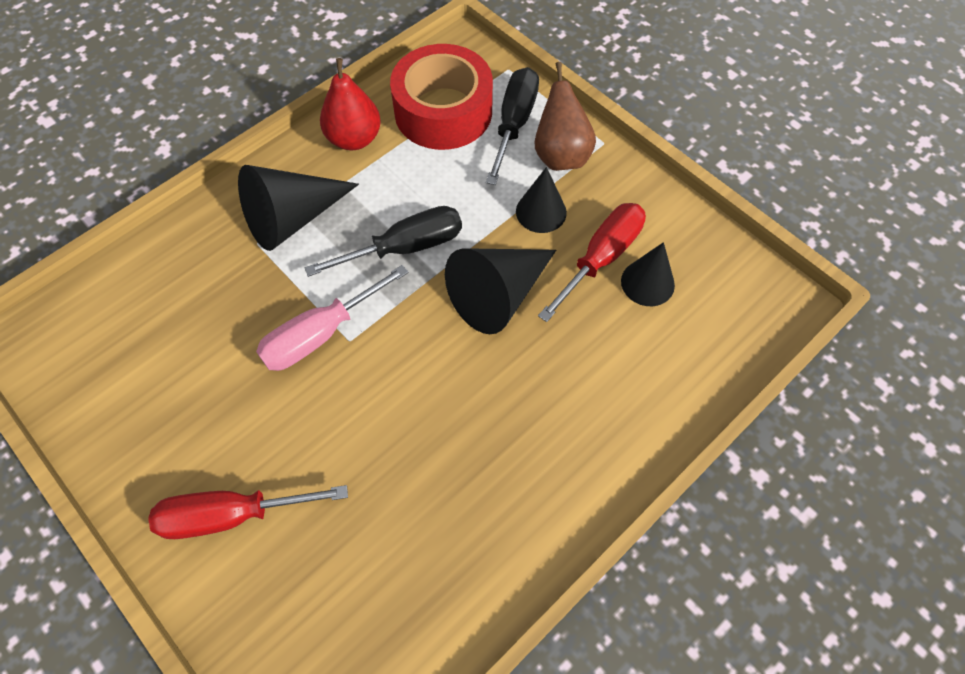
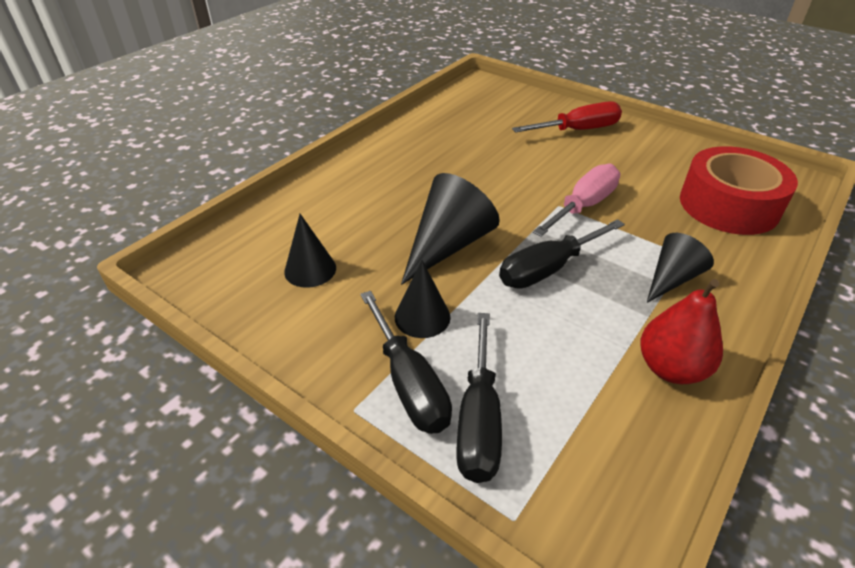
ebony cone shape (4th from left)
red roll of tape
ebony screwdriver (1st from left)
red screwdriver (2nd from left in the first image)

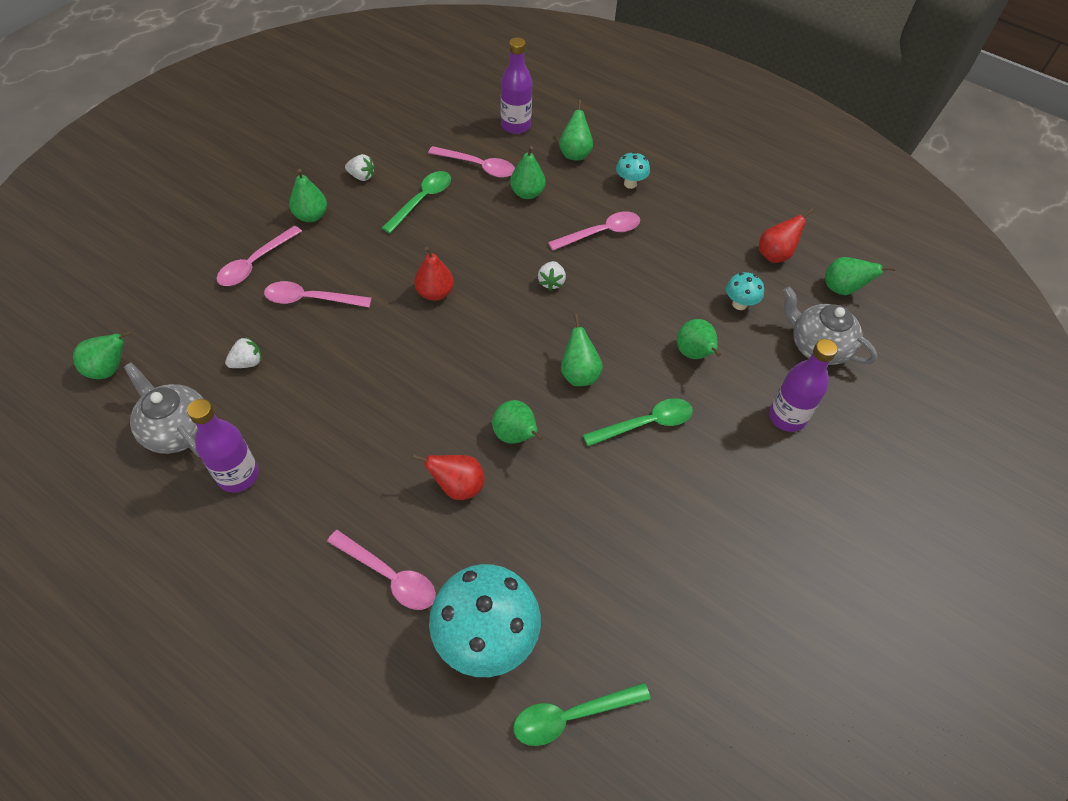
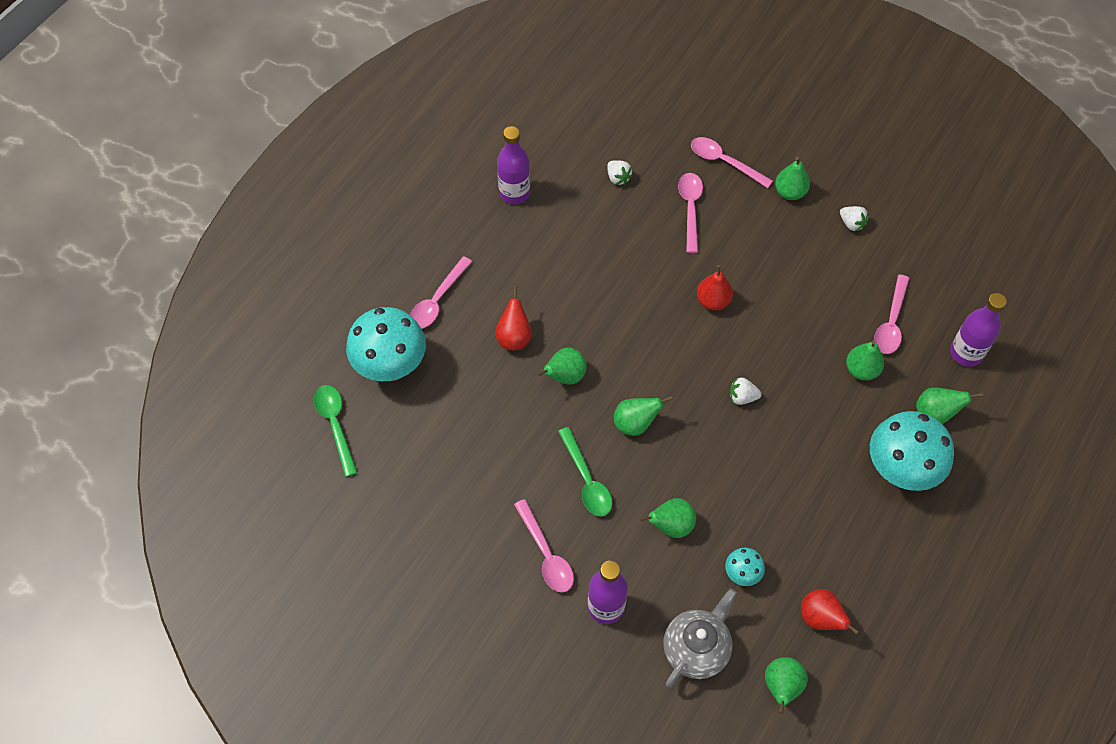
green pear fruit (1st from left in the first image)
grey china teapot (1st from left in the first image)
pure white berry (3rd from left)
green spoon (1st from left in the first image)
pink spoon (2nd from left)
teal mushroom (3rd from left)

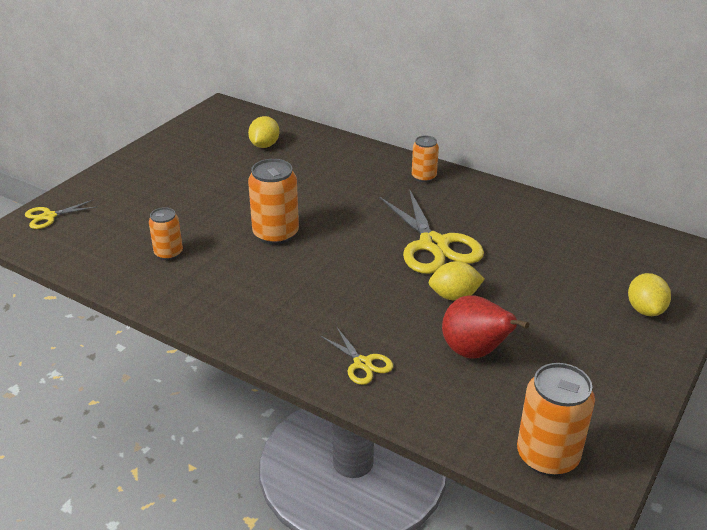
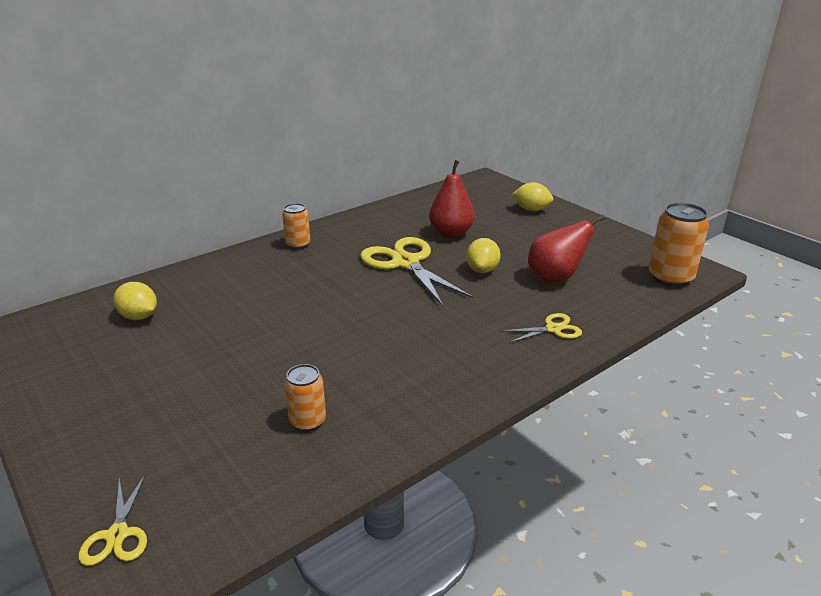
orange can (2nd from left in the first image)
bright yellow shears (2nd from left)
red pear fruit (1st from left)

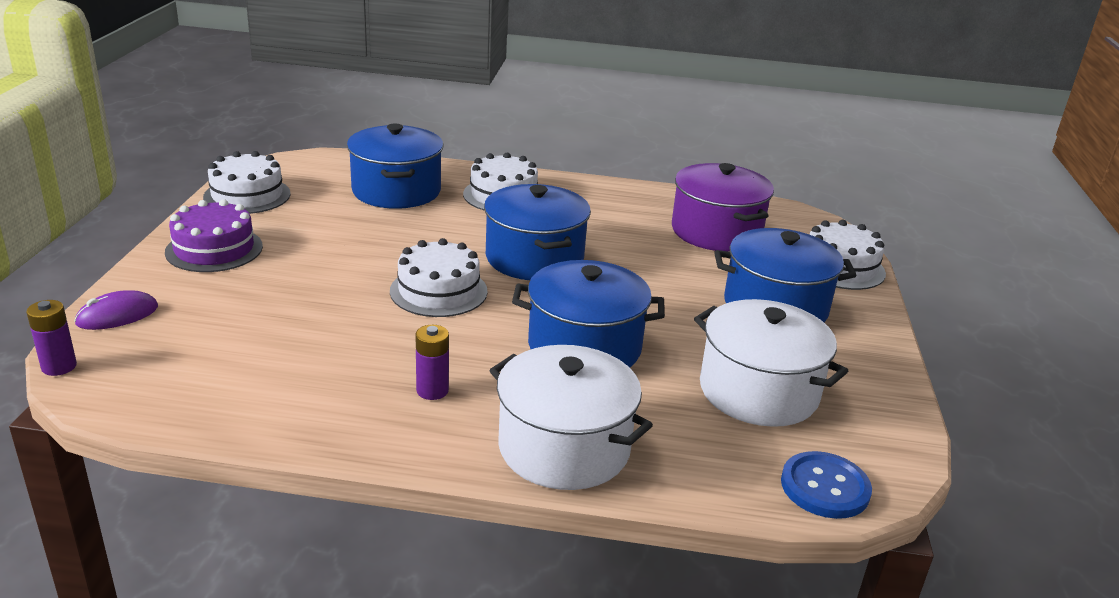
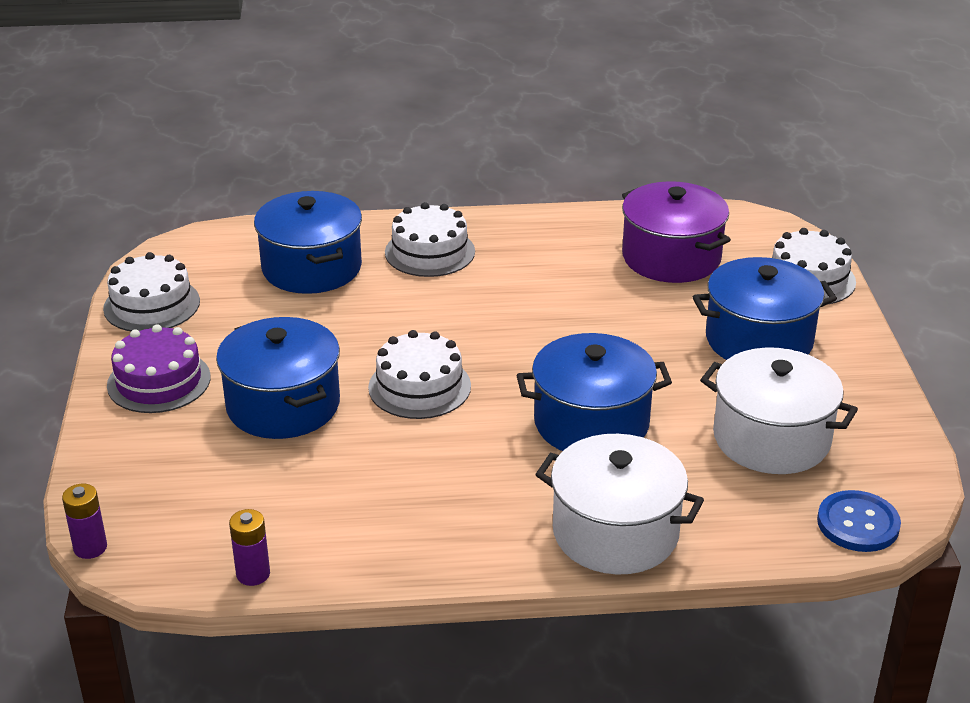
purple PC mouse
purple power cell (2nd from left)
blue pot (1st from left)

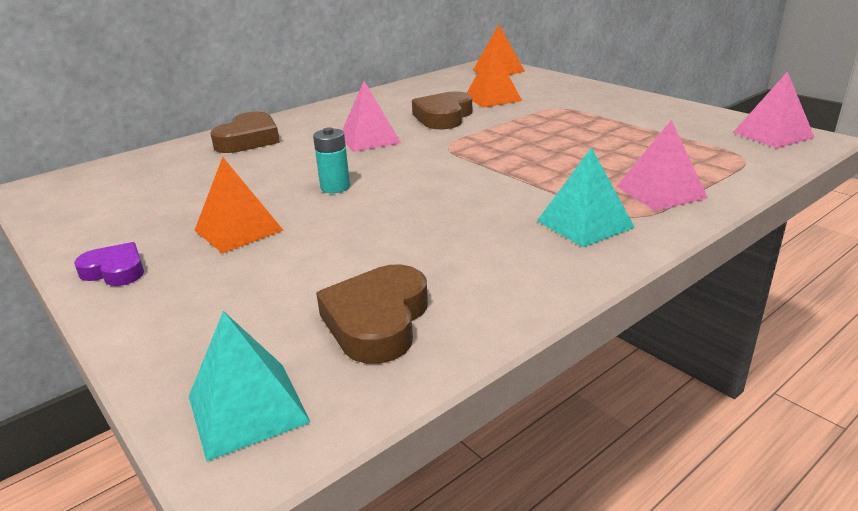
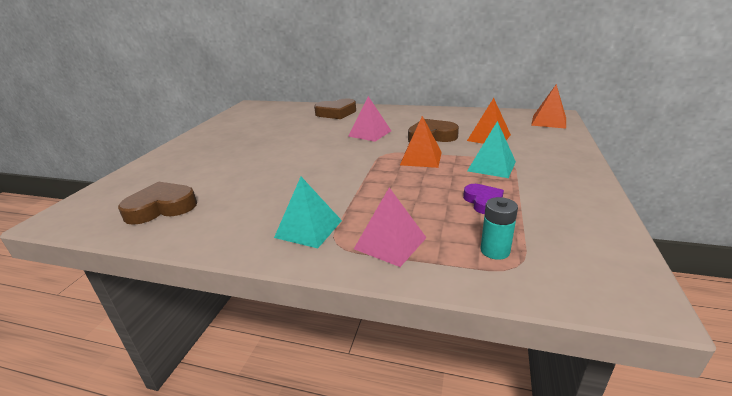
purple heart
teal pyramid (2nd from left)
orange pyramid (1st from left)
teal power cell
pink pyramid (3rd from left in the first image)

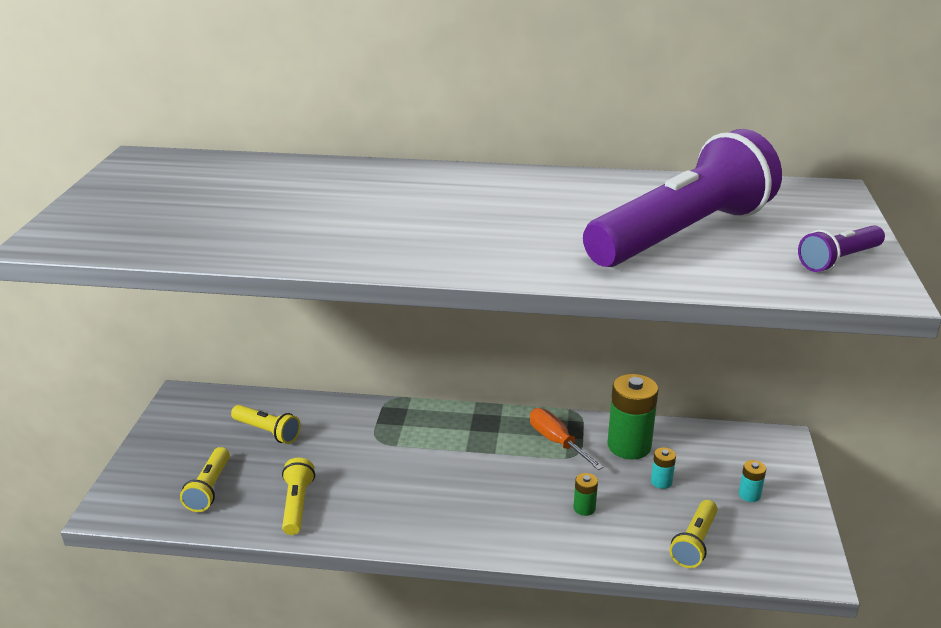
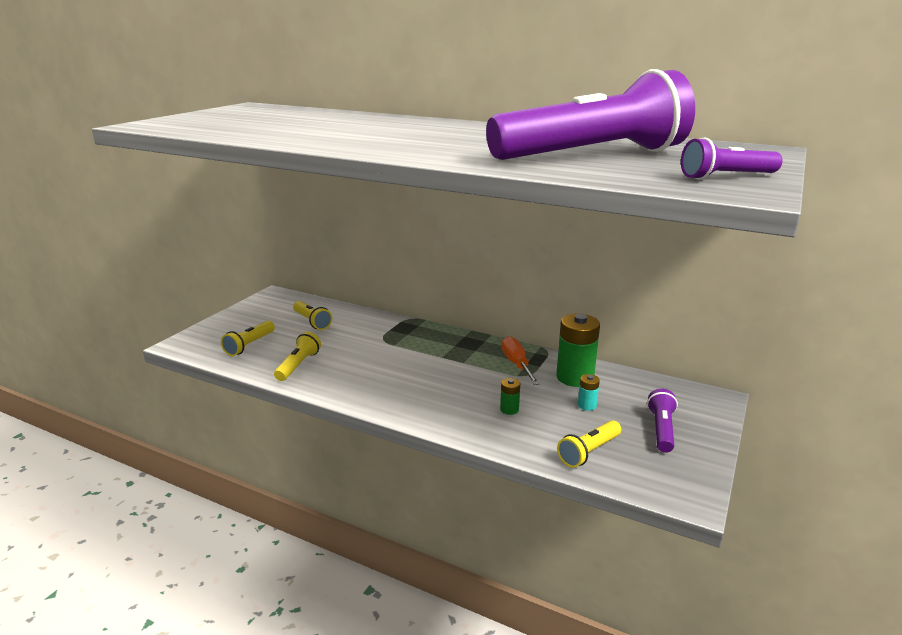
purple torch (2nd from left)

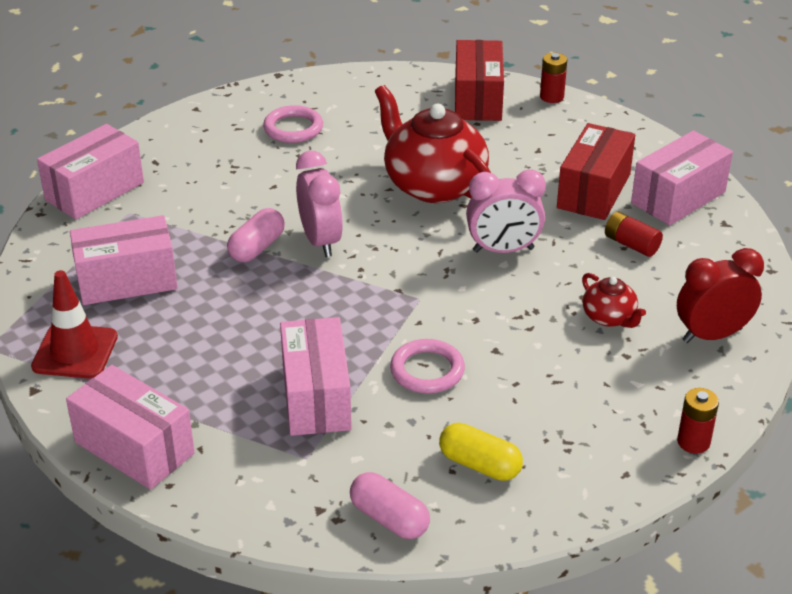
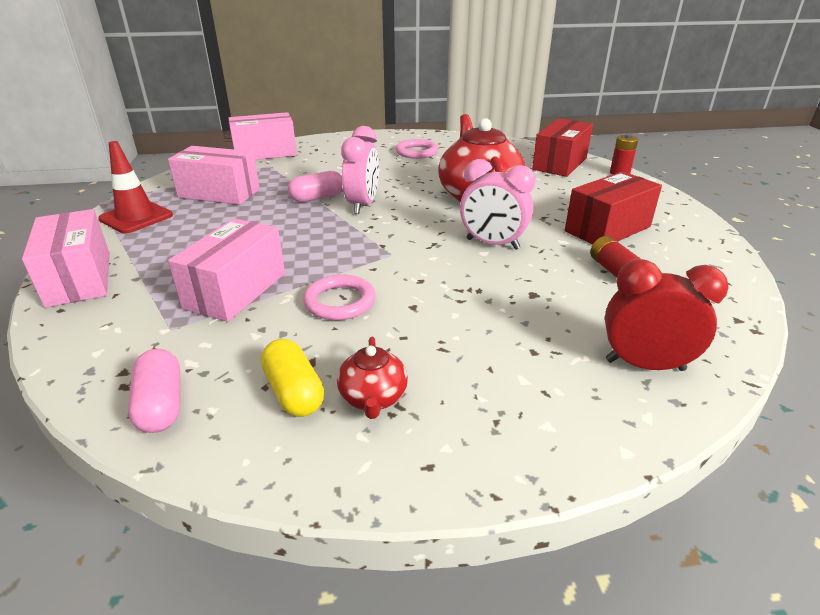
red china teapot (1st from left)
pink parcel (5th from left in the first image)
red power cell (3rd from left in the first image)

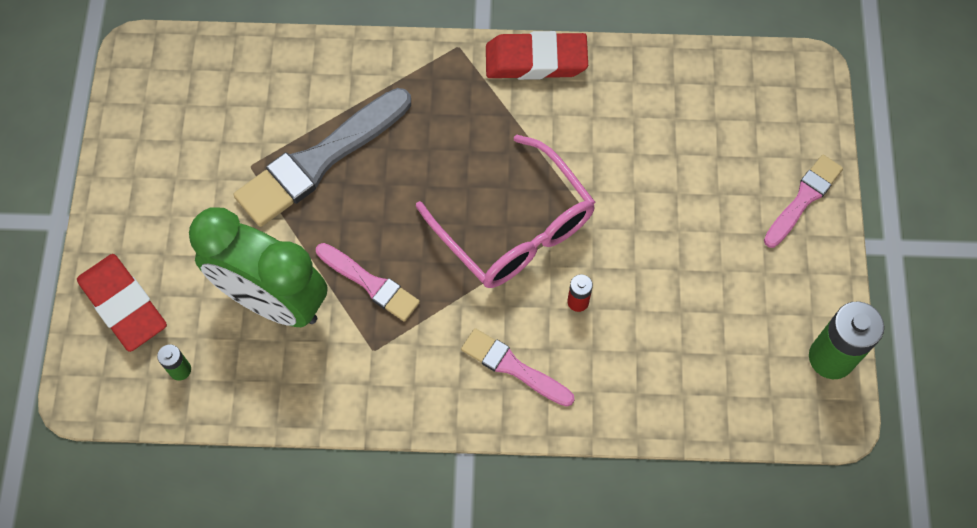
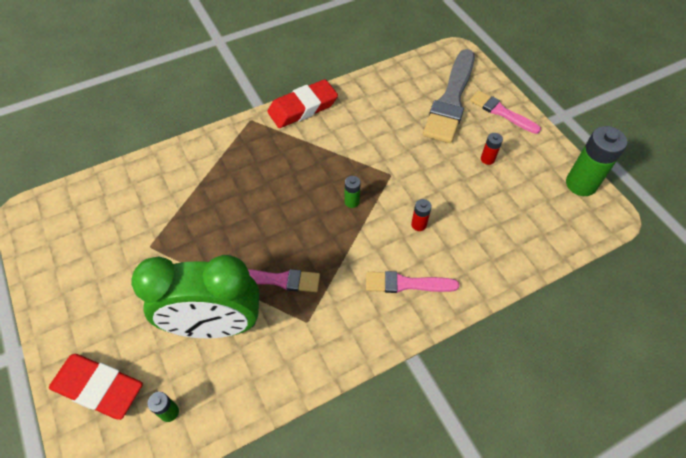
grey brush
green power cell (2nd from left)
pink brush (3rd from left)
red power cell (2nd from left)

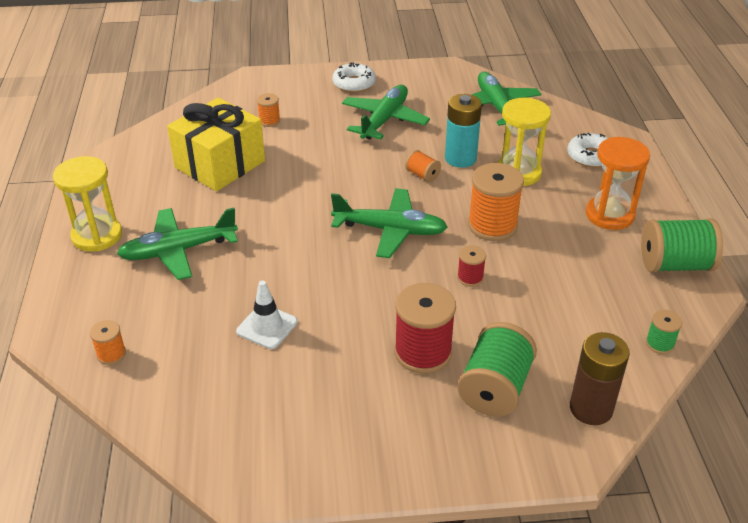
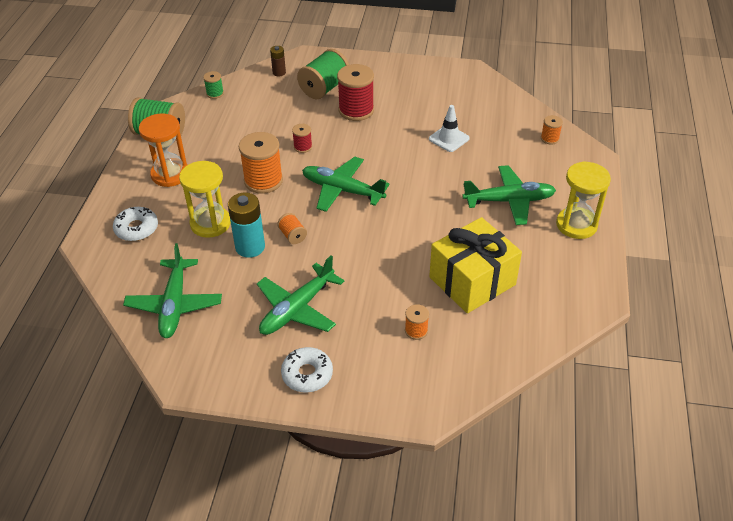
brown power cell

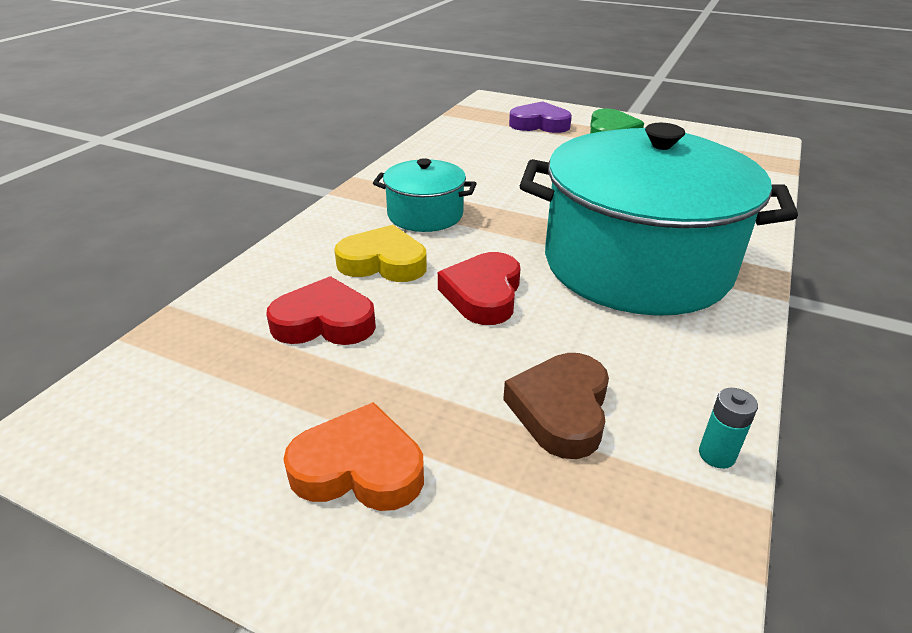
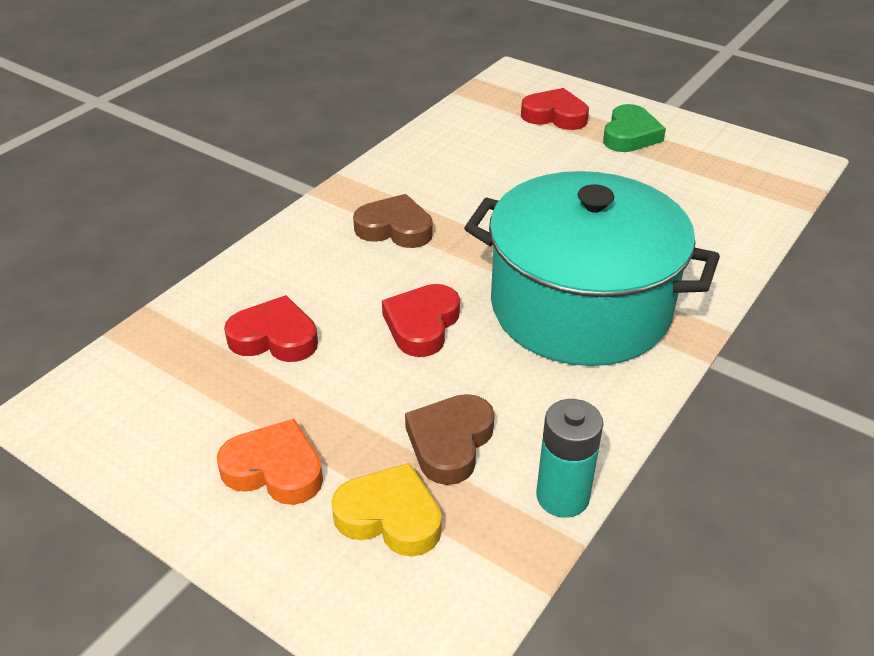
bright yellow heart
brown heart (1st from left)
red heart (3rd from left)
teal power cell

